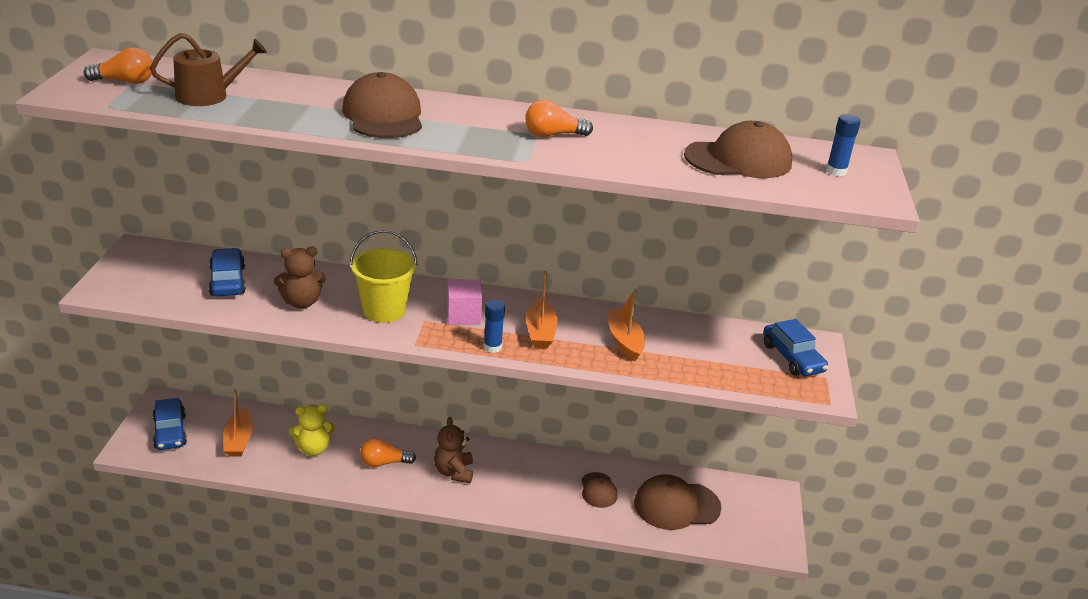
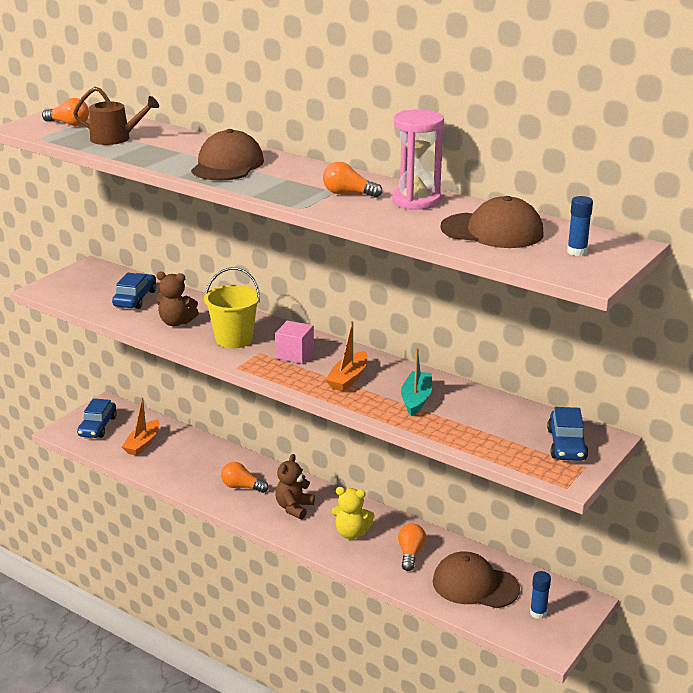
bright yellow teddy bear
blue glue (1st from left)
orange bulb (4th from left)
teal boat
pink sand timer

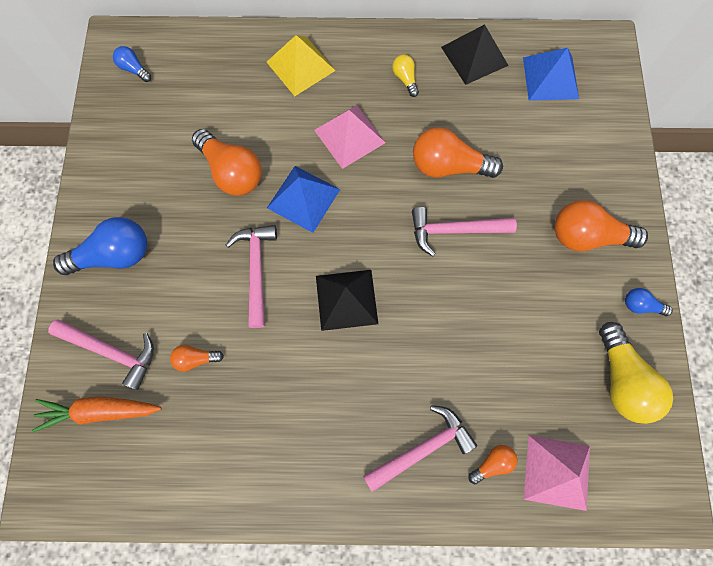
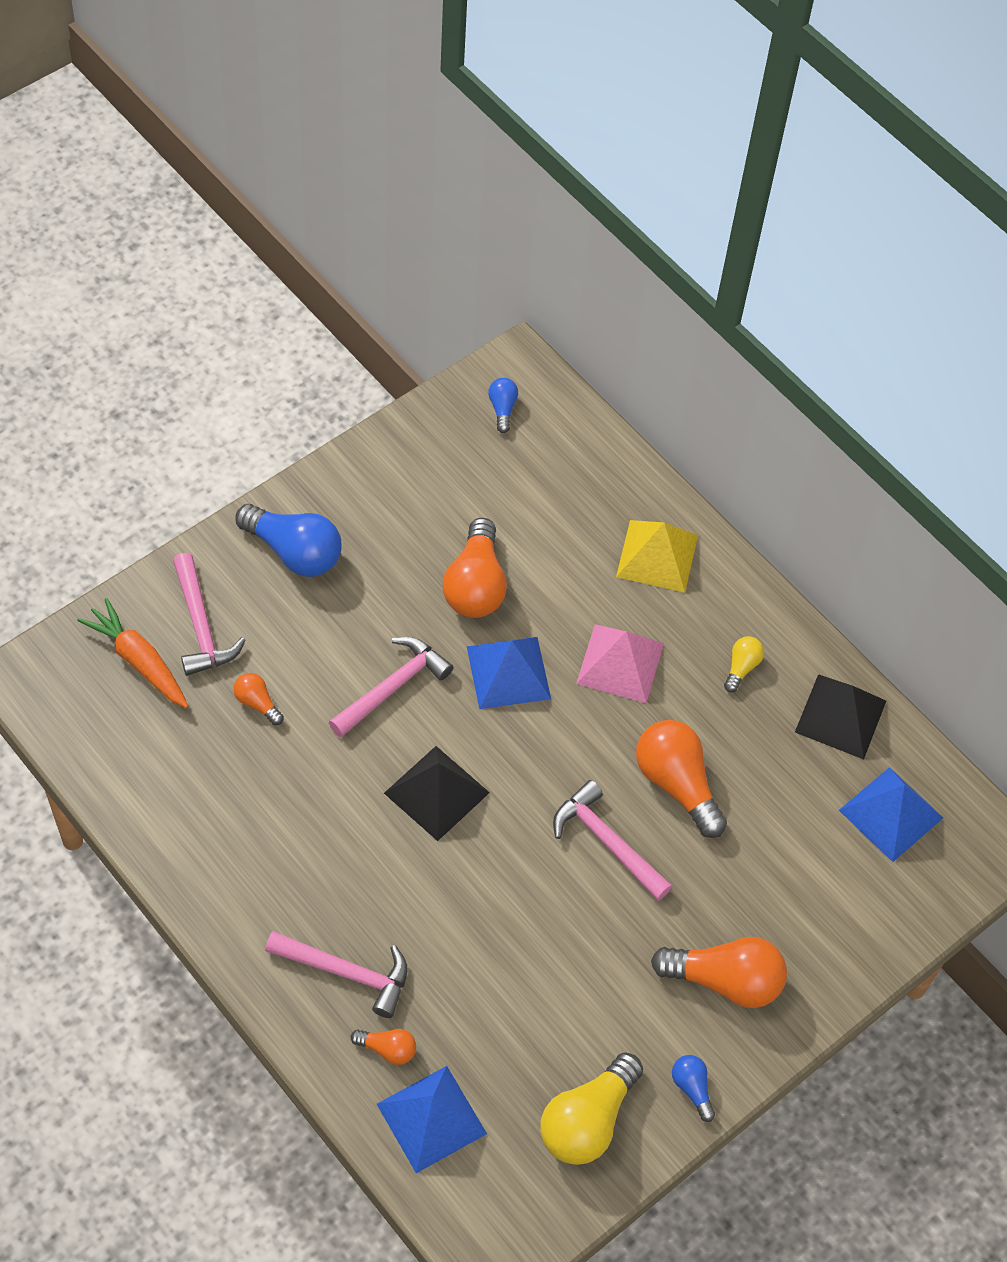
blue pyramid (1st from left)
orange bulb (5th from left)

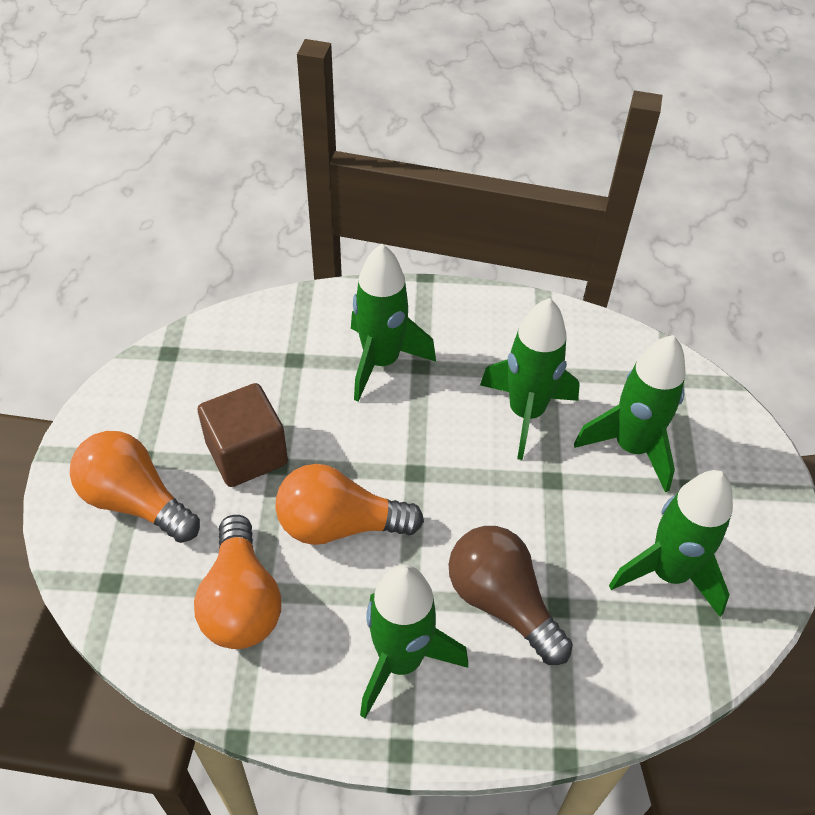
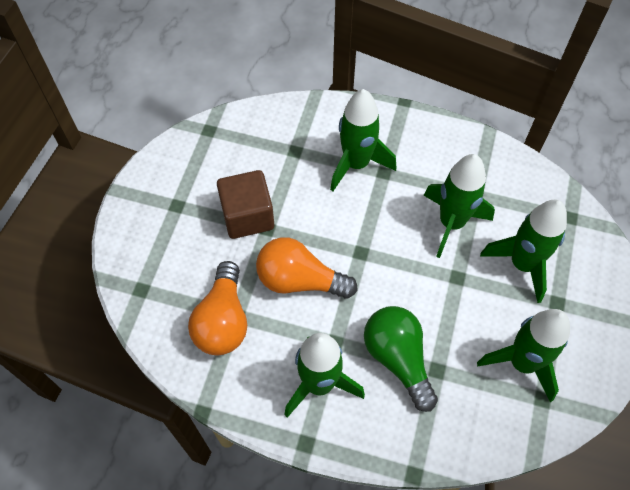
orange bulb (1st from left in the first image)
green bulb

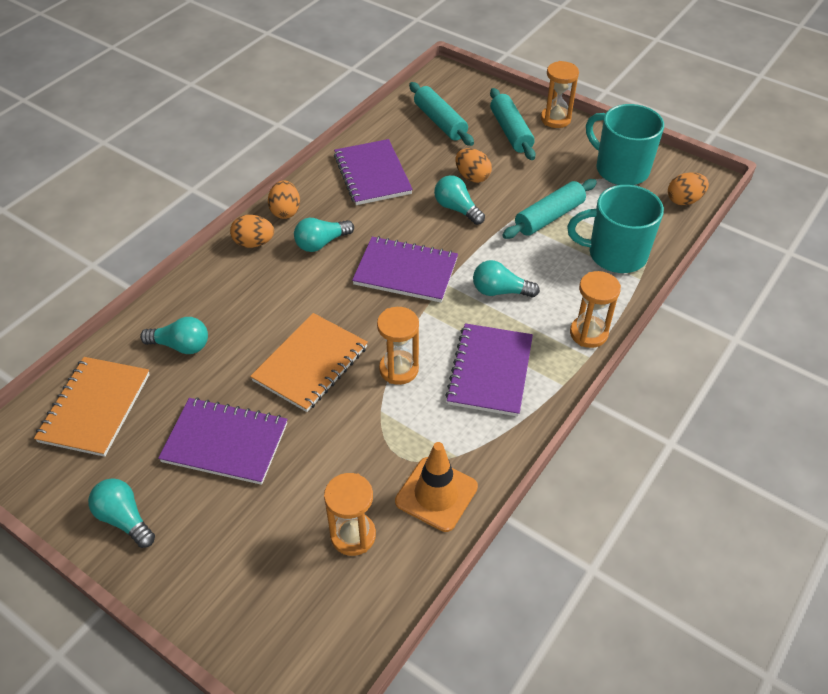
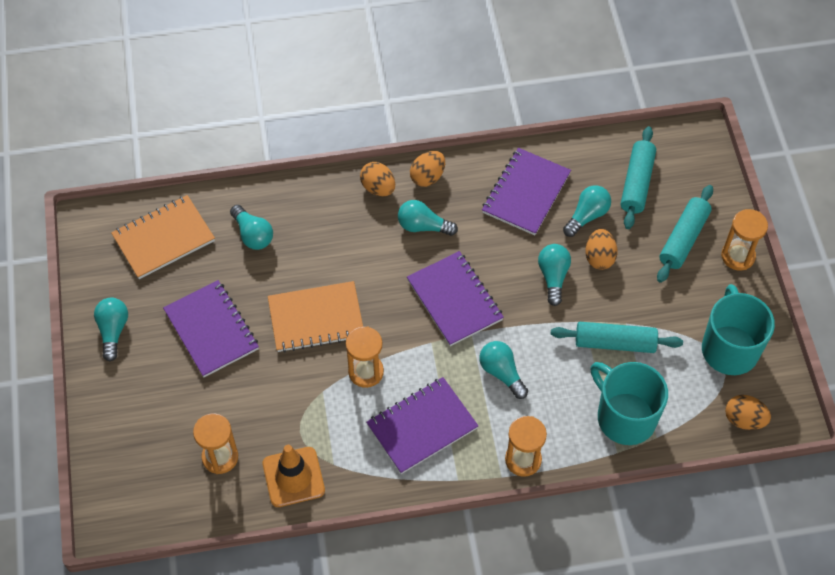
teal bulb (6th from left)

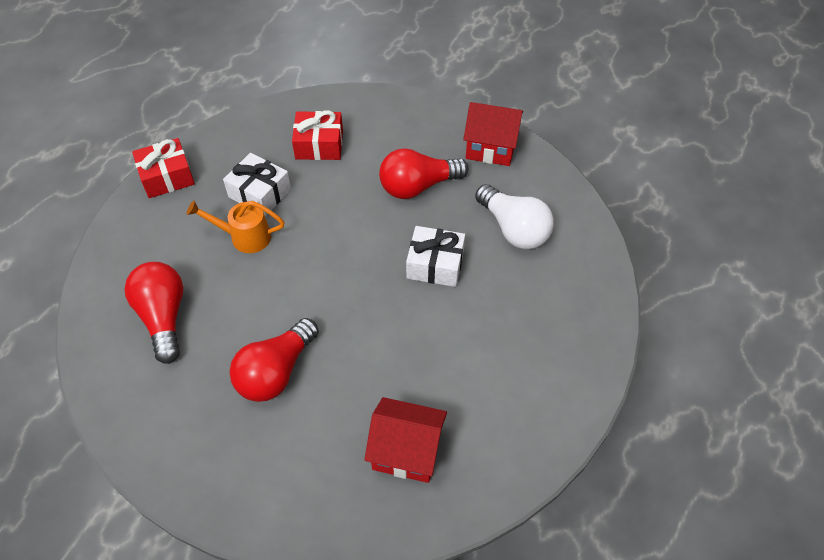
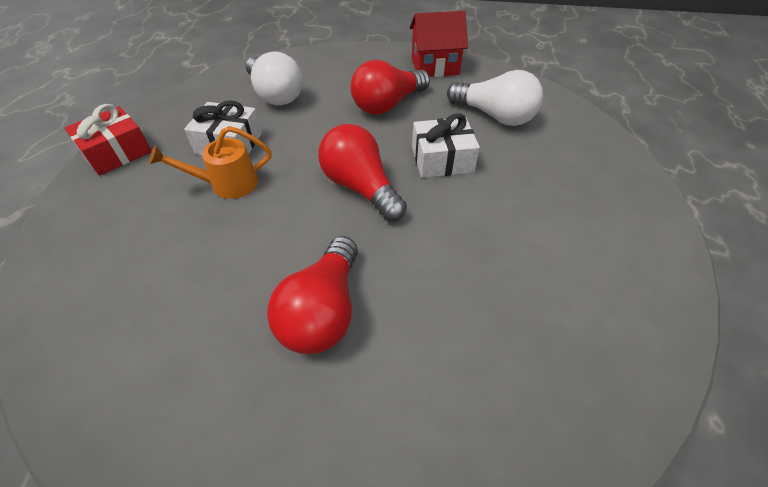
red bulb (2nd from left)
pure white bulb (1st from left)
red cottage (1st from left in the first image)

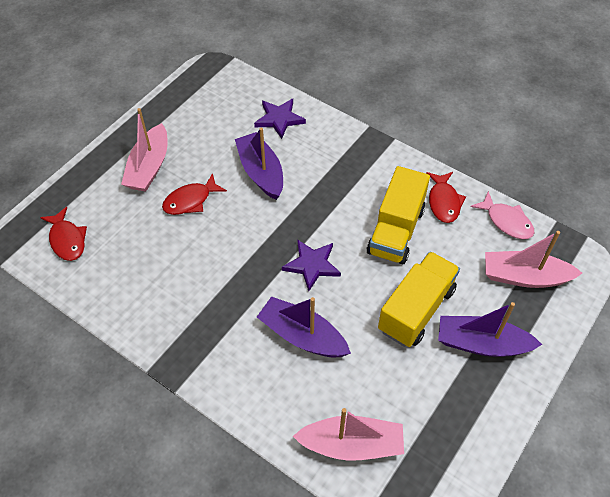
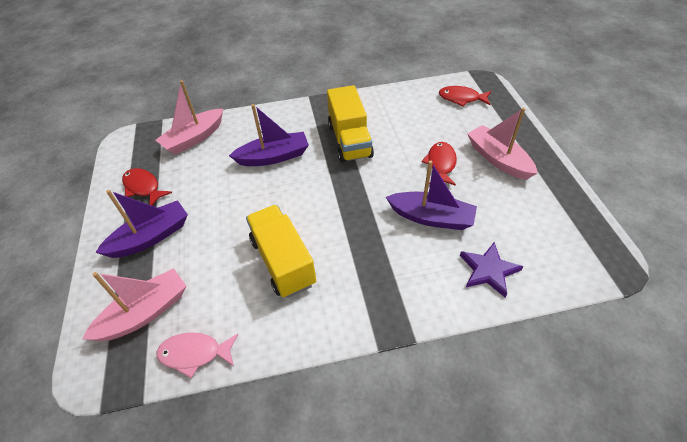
purple star (2nd from left in the first image)
bright yellow toy truck (2nd from left)
red toy fish (1st from left)

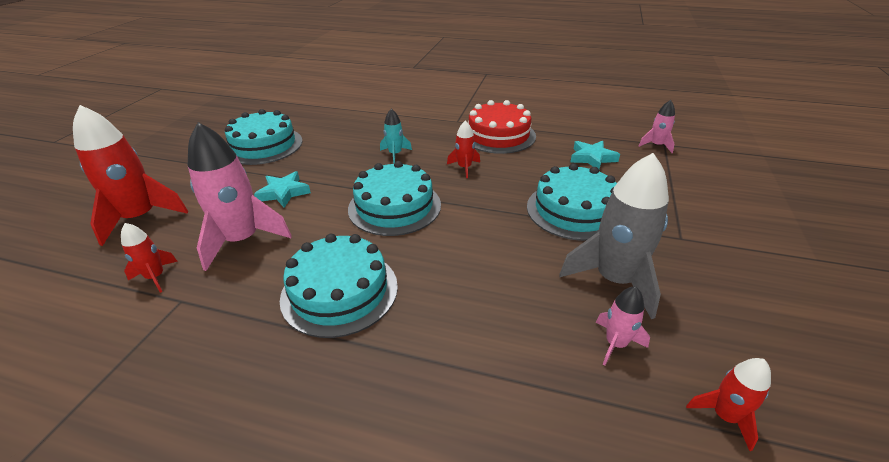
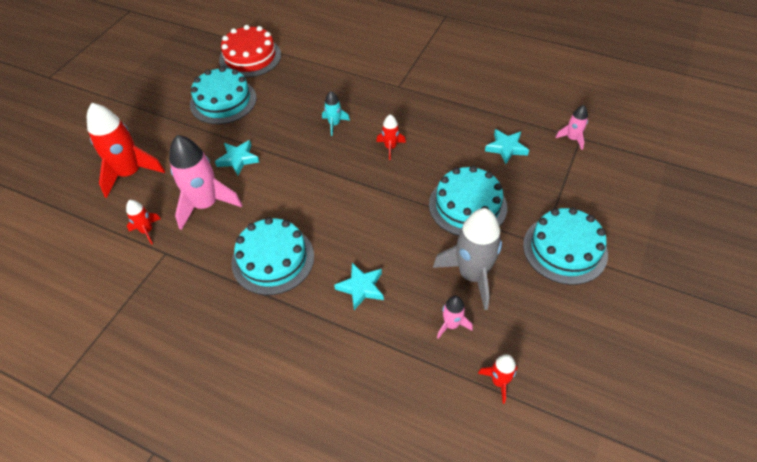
teal gateau (4th from left)
red gateau
teal star (2nd from left)

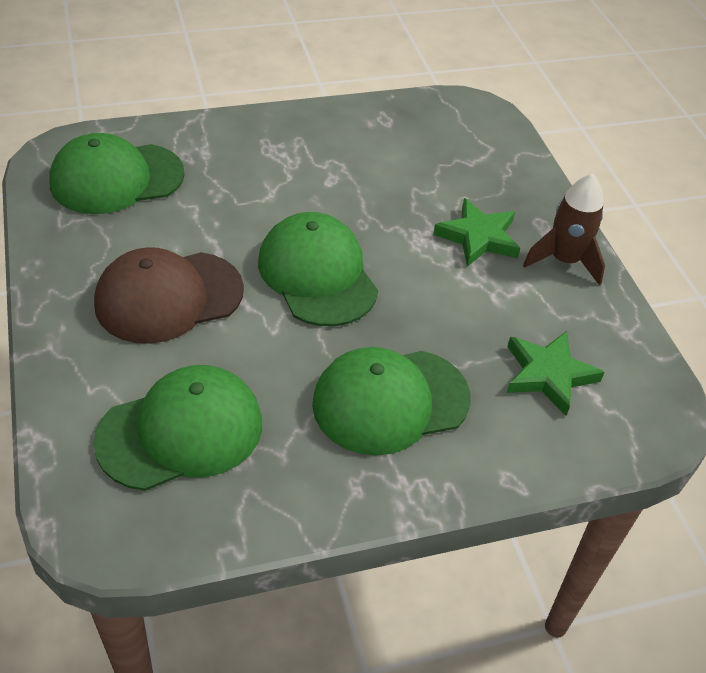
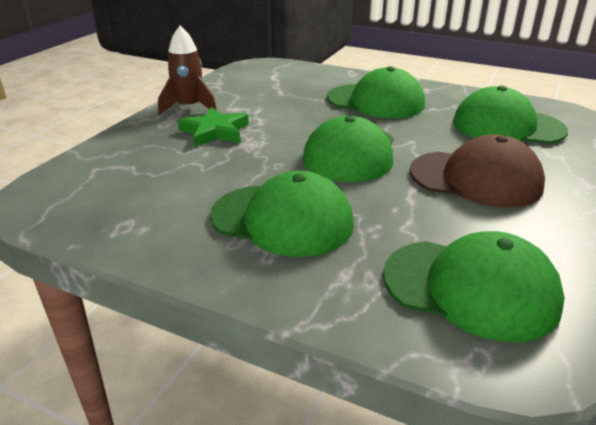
green star (2nd from left in the first image)
green baseball cap (1st from left)

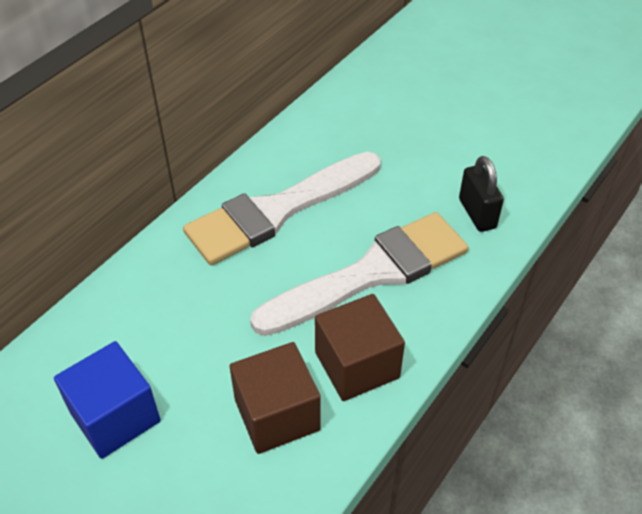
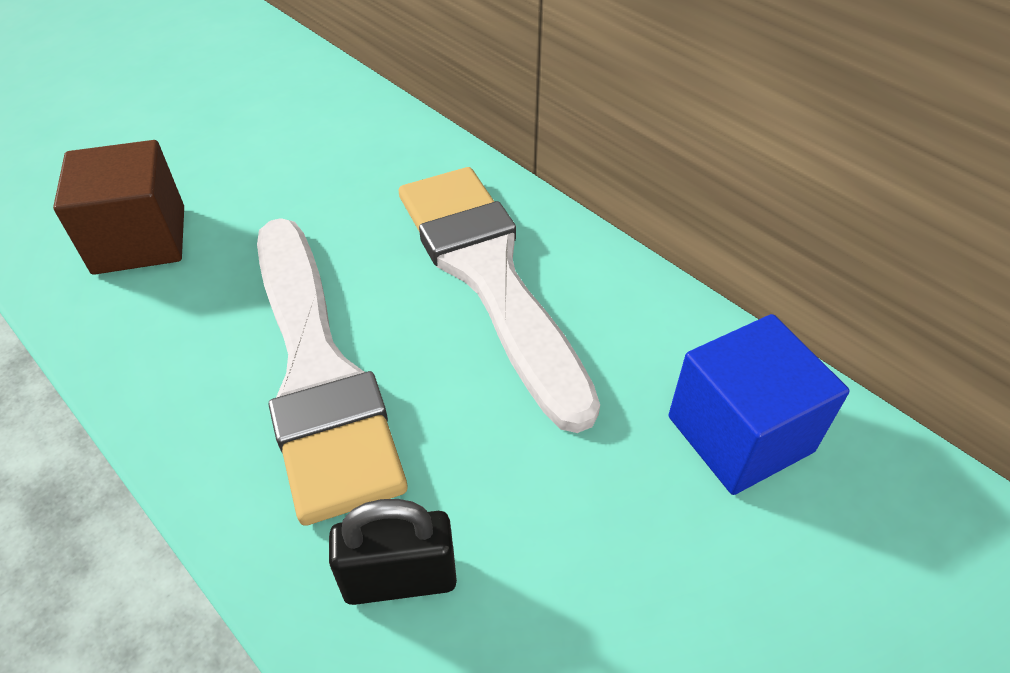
blue solid cube
brown solid cube (2nd from left in the first image)

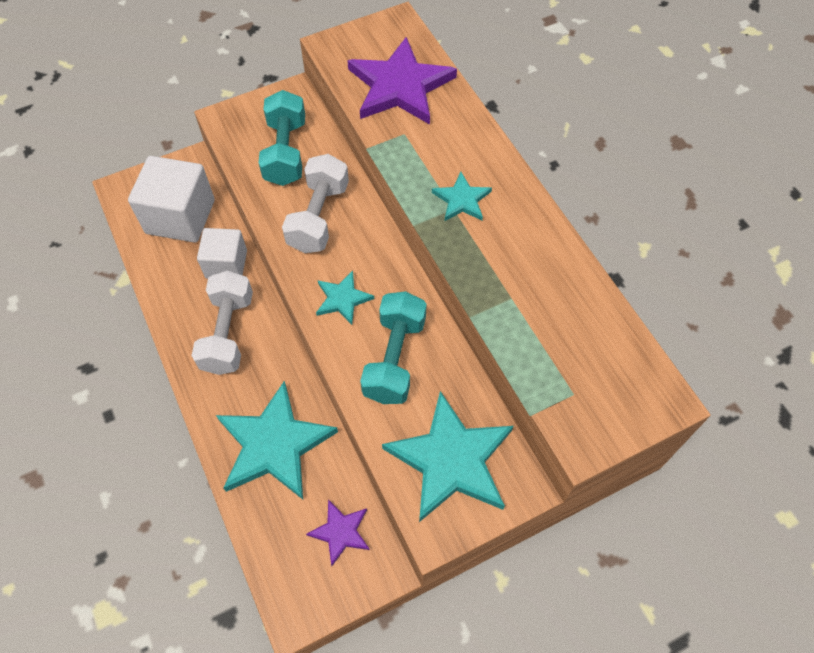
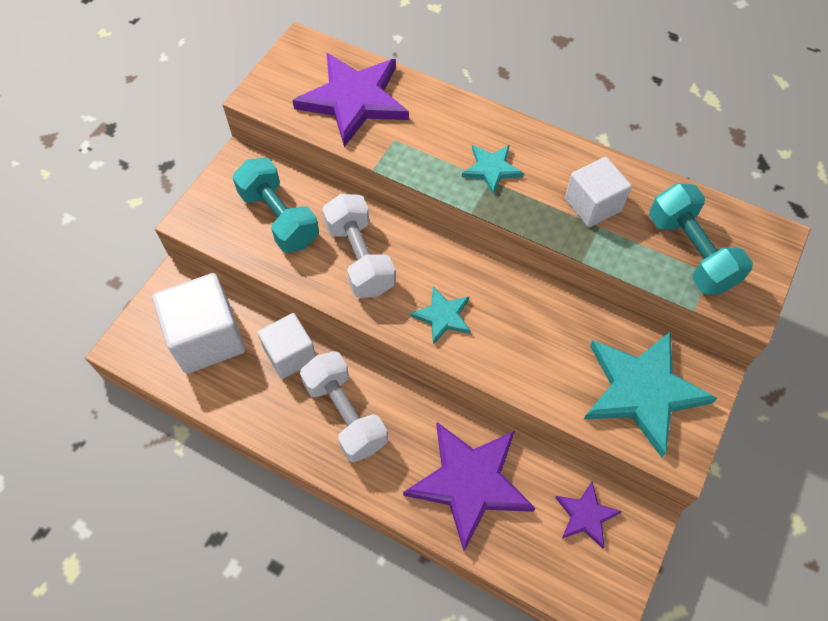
purple star (2nd from left)
teal free weight (2nd from left)
pure white solid cube (3rd from left)

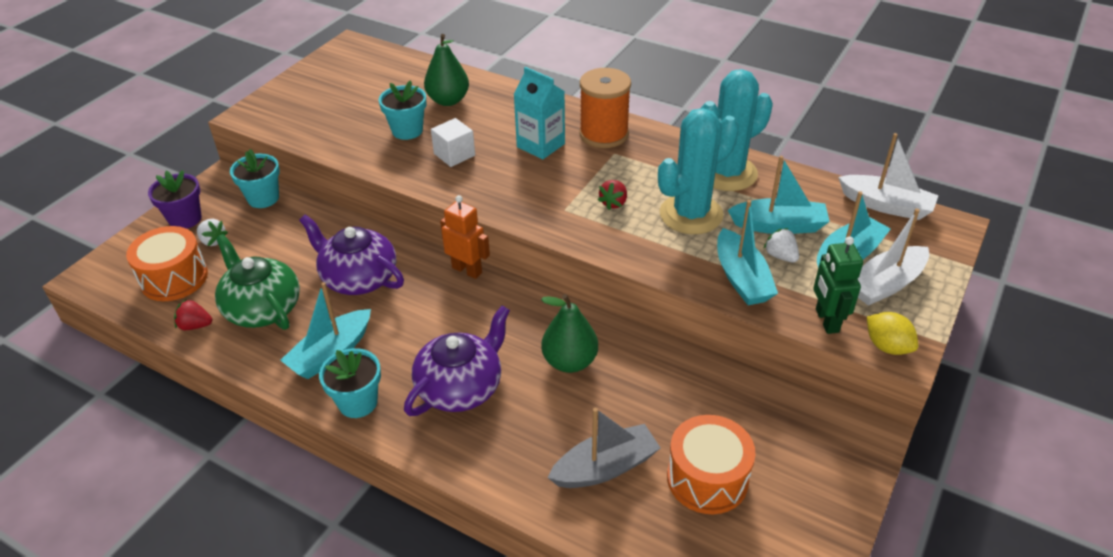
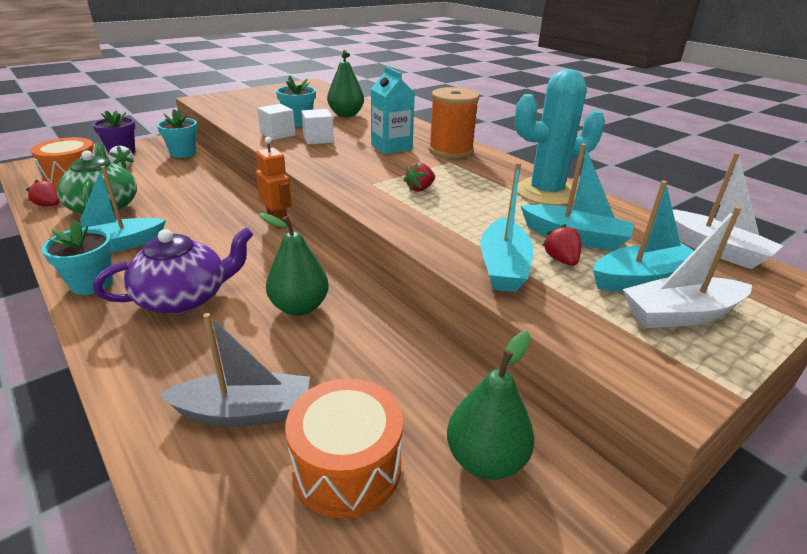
purple china teapot (1st from left in the first image)
teal cactus (1st from left in the first image)
red berry (3rd from left)
green robot
bright yellow citrus fruit
pure white solid cube (1st from left)
green pear fruit (3rd from left)

